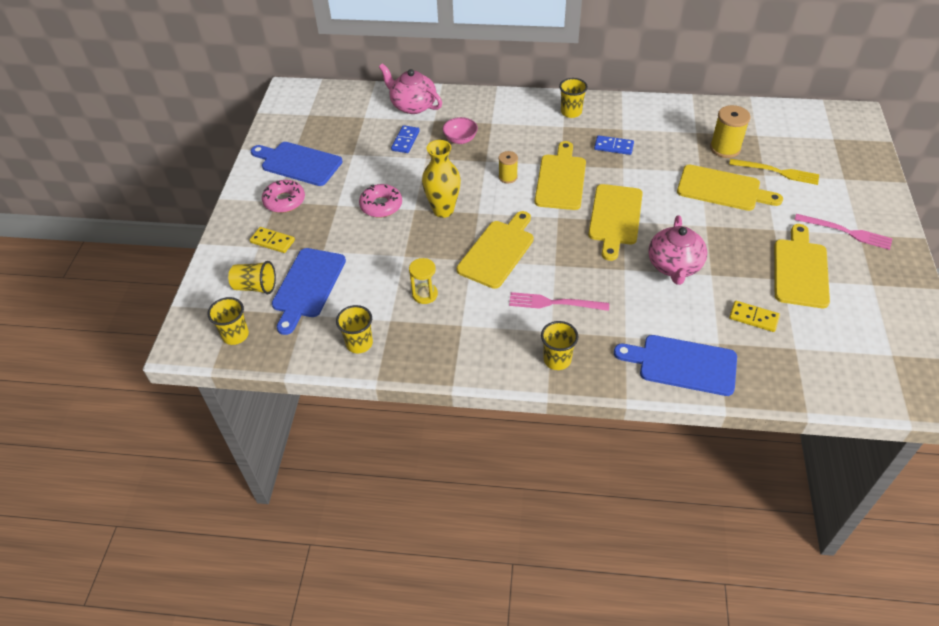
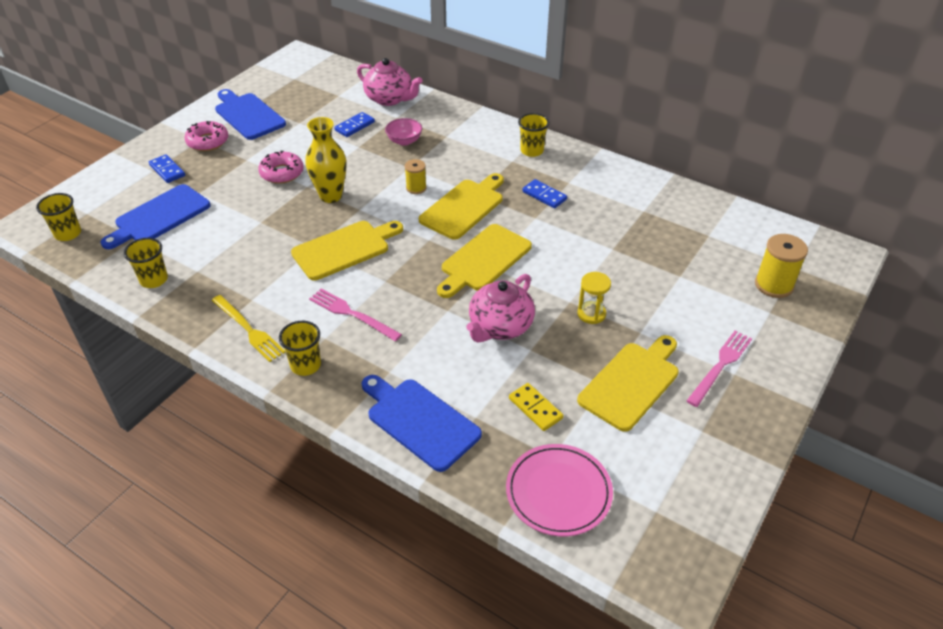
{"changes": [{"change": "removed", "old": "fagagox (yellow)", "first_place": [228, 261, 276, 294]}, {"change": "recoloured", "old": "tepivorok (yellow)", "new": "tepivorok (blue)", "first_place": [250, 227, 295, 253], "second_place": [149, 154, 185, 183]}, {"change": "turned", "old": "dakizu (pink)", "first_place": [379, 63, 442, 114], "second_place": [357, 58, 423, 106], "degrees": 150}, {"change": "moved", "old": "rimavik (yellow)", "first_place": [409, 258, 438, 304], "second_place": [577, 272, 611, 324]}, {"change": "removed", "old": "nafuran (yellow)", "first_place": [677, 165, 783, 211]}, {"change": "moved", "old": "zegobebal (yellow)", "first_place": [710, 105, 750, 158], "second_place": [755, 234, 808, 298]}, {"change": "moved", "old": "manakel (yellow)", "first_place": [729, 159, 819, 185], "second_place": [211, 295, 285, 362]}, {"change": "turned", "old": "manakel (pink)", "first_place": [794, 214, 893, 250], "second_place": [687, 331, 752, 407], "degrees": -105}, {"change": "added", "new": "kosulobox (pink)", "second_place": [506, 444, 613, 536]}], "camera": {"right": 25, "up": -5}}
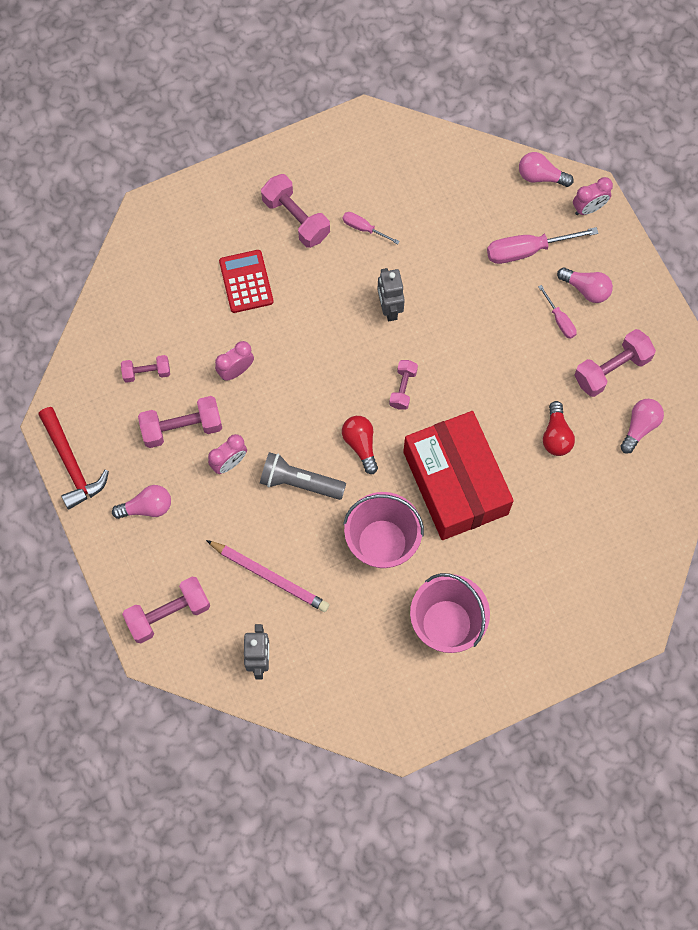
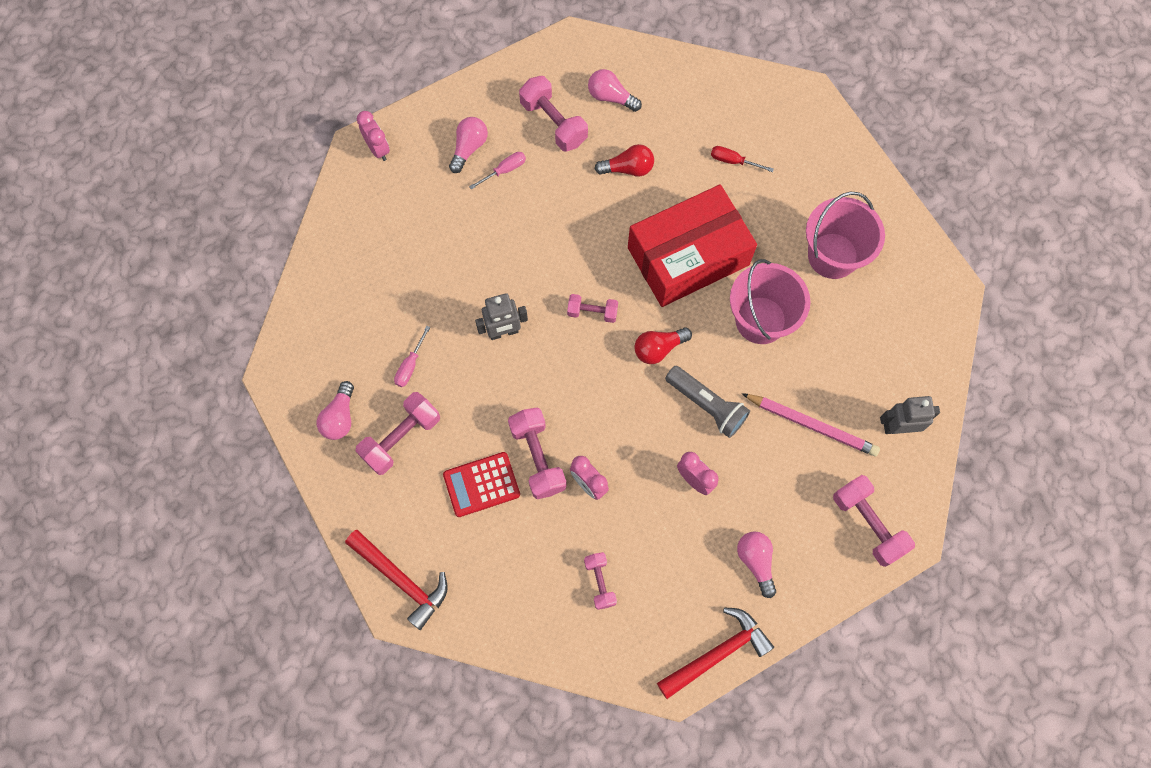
{"changes": [{"change": "moved", "old": "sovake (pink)", "first_place": [138, 396, 222, 448], "second_place": [508, 407, 567, 499]}, {"change": "turned", "old": "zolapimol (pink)", "first_place": [206, 540, 329, 612], "second_place": [742, 393, 880, 456], "degrees": 90}, {"change": "turned", "old": "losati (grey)", "first_place": [260, 452, 346, 500], "second_place": [665, 366, 750, 438], "degrees": -60}, {"change": "removed", "old": "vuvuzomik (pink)", "first_place": [487, 227, 598, 264]}, {"change": "moved", "old": "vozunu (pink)", "first_place": [519, 152, 574, 187], "second_place": [317, 381, 354, 440]}, {"change": "added", "new": "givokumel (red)", "second_place": [345, 530, 447, 630]}, {"change": "added", "new": "vuvuzomik (red)", "second_place": [711, 146, 774, 172]}], "camera": {"right": -95, "up": 0}}
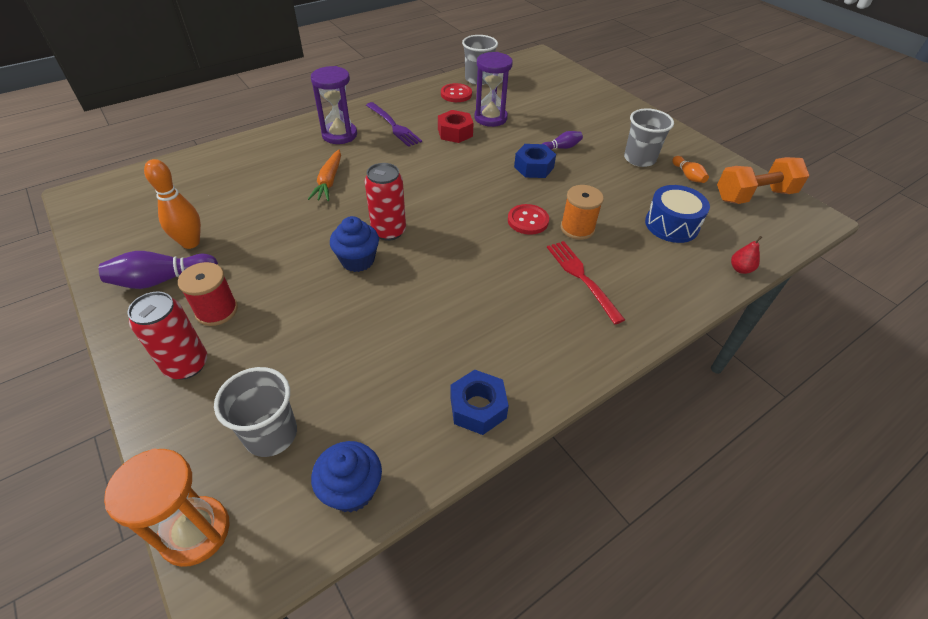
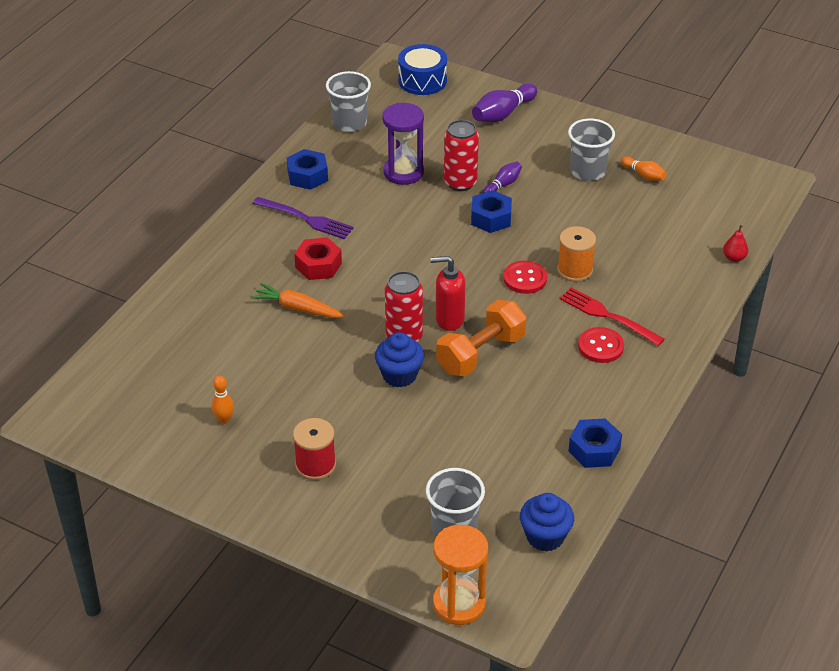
{"changes": [{"change": "moved", "old": "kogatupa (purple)", "first_place": [99, 251, 218, 289], "second_place": [472, 83, 537, 122]}, {"change": "moved", "old": "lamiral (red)", "first_place": [127, 291, 207, 379], "second_place": [444, 120, 479, 191]}, {"change": "resized", "old": "kogatupa (orange)", "first_place": [144, 159, 201, 249], "second_place": [212, 375, 234, 424], "factor": 0.59}, {"change": "turned", "old": "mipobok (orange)", "first_place": [308, 149, 341, 201], "second_place": [251, 283, 345, 318], "degrees": 135}, {"change": "removed", "old": "rimavik (purple)", "first_place": [311, 66, 357, 144]}, {"change": "moved", "old": "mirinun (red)", "first_place": [438, 110, 474, 143], "second_place": [294, 237, 342, 280]}, {"change": "moved", "old": "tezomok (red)", "first_place": [441, 83, 472, 102], "second_place": [578, 327, 624, 363]}, {"change": "moved", "old": "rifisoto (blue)", "first_place": [645, 185, 710, 243], "second_place": [398, 44, 447, 95]}, {"change": "moved", "old": "sovake (orange)", "first_place": [717, 157, 809, 204], "second_place": [436, 300, 527, 377]}, {"change": "added", "new": "mirinun (blue)", "second_place": [287, 149, 328, 190]}, {"change": "added", "new": "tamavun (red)", "second_place": [430, 256, 465, 331]}], "camera": {"right": -25, "up": -5}}
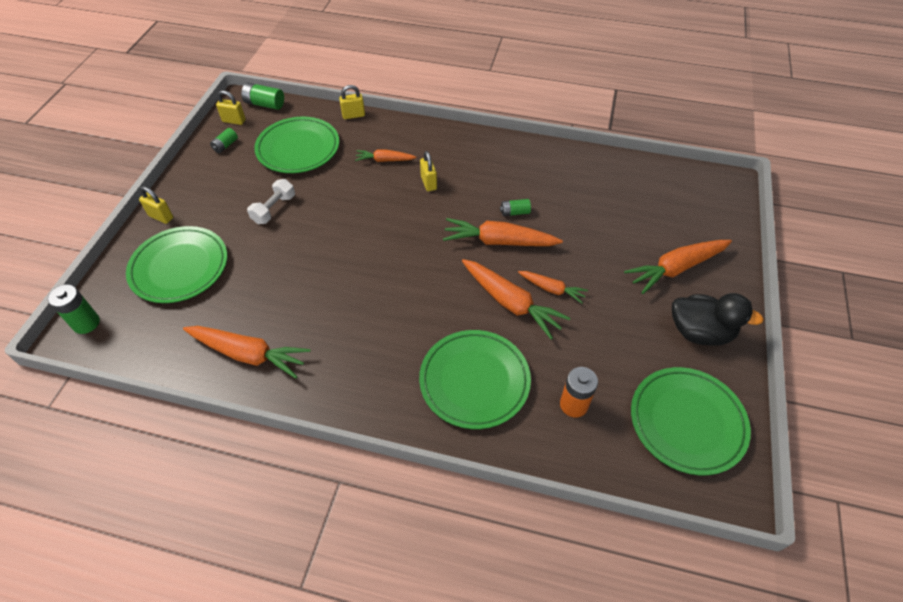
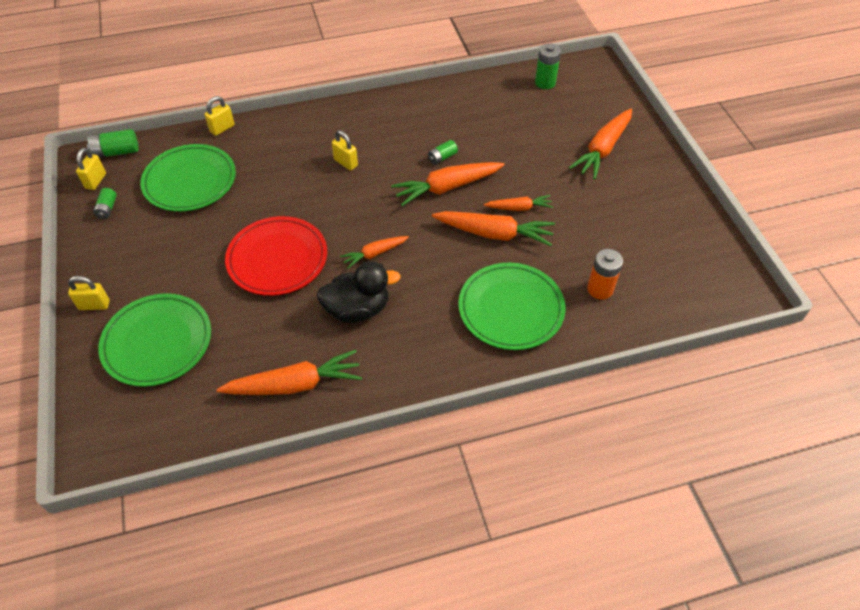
{"changes": [{"change": "moved", "old": "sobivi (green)", "first_place": [48, 284, 100, 334], "second_place": [535, 44, 561, 89]}, {"change": "turned", "old": "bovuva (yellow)", "first_place": [216, 90, 246, 125], "second_place": [76, 148, 106, 190], "degrees": -60}, {"change": "removed", "old": "sovake (white)", "first_place": [247, 179, 295, 224]}, {"change": "moved", "old": "mipobok (orange)", "first_place": [355, 150, 416, 162], "second_place": [340, 236, 409, 269]}, {"change": "removed", "old": "kosulobox (green)", "first_place": [631, 367, 751, 475]}, {"change": "moved", "old": "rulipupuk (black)", "first_place": [672, 293, 764, 346], "second_place": [317, 261, 401, 323]}, {"change": "added", "new": "kosulobox (red)", "second_place": [225, 216, 327, 296]}], "camera": {"right": -30, "up": 0}}
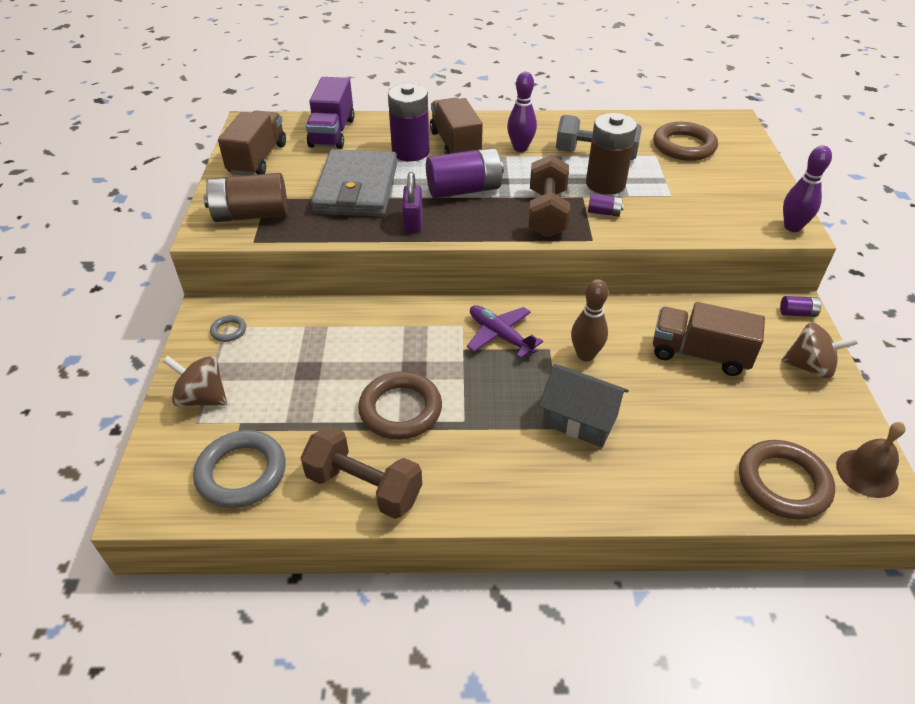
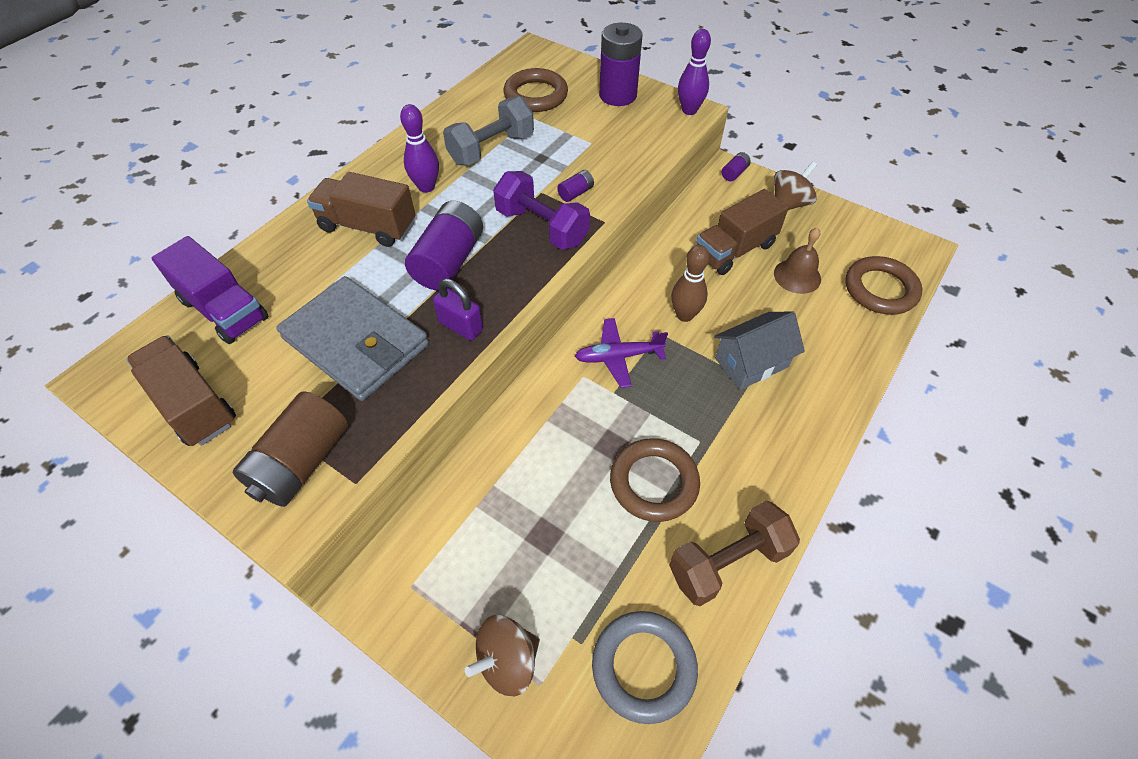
{"changes": [{"change": "removed", "old": "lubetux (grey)", "first_place": [210, 315, 246, 342]}, {"change": "moved", "old": "sobivi (purple)", "first_place": [388, 84, 429, 161], "second_place": [599, 23, 642, 106]}, {"change": "recoloured", "old": "sovake (brown)", "new": "sovake (purple)", "first_place": [528, 155, 570, 237], "second_place": [493, 171, 590, 250]}, {"change": "removed", "old": "sobivi (brown)", "first_place": [586, 113, 637, 195]}, {"change": "moved", "old": "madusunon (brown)", "first_place": [836, 422, 906, 498], "second_place": [774, 227, 821, 294]}], "camera": {"right": -55, "up": 10}}
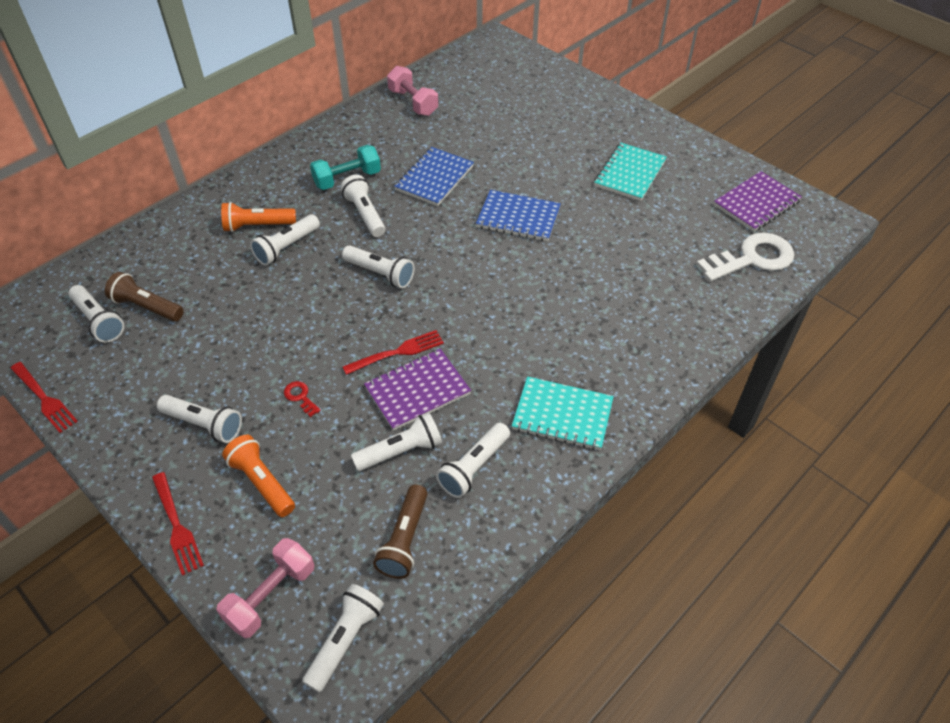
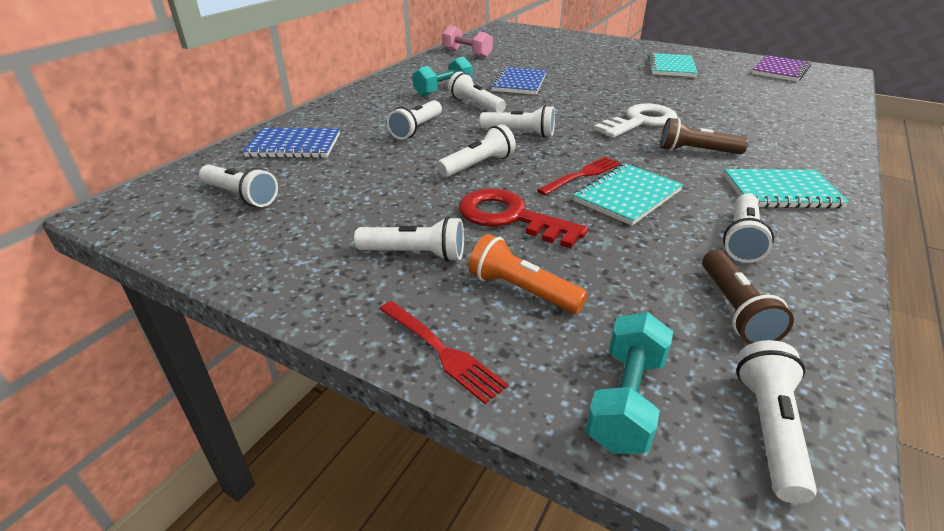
{"changes": [{"change": "removed", "old": "manakel (red)", "first_place": [10, 362, 78, 433]}, {"change": "moved", "old": "losati (brown)", "first_place": [105, 272, 184, 322], "second_place": [661, 118, 748, 154]}, {"change": "recoloured", "old": "sovake (pink)", "new": "sovake (turquoise)", "first_place": [217, 538, 314, 638], "second_place": [585, 312, 673, 454]}, {"change": "removed", "old": "losati (orange)", "first_place": [221, 202, 296, 232]}, {"change": "resized", "old": "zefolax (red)", "first_place": [284, 381, 321, 417], "second_place": [459, 188, 588, 249], "factor": 2.42}, {"change": "moved", "old": "losati (white)", "first_place": [351, 413, 442, 471], "second_place": [437, 124, 516, 177]}, {"change": "recoloured", "old": "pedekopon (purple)", "new": "pedekopon (turquoise)", "first_place": [364, 349, 471, 431], "second_place": [573, 163, 683, 226]}, {"change": "moved", "old": "pedekopon (blue)", "first_place": [476, 190, 561, 241], "second_place": [243, 128, 340, 158]}, {"change": "moved", "old": "zefolax (white)", "first_place": [696, 232, 794, 282], "second_place": [593, 104, 677, 138]}], "camera": {"right": -15, "up": -15}}
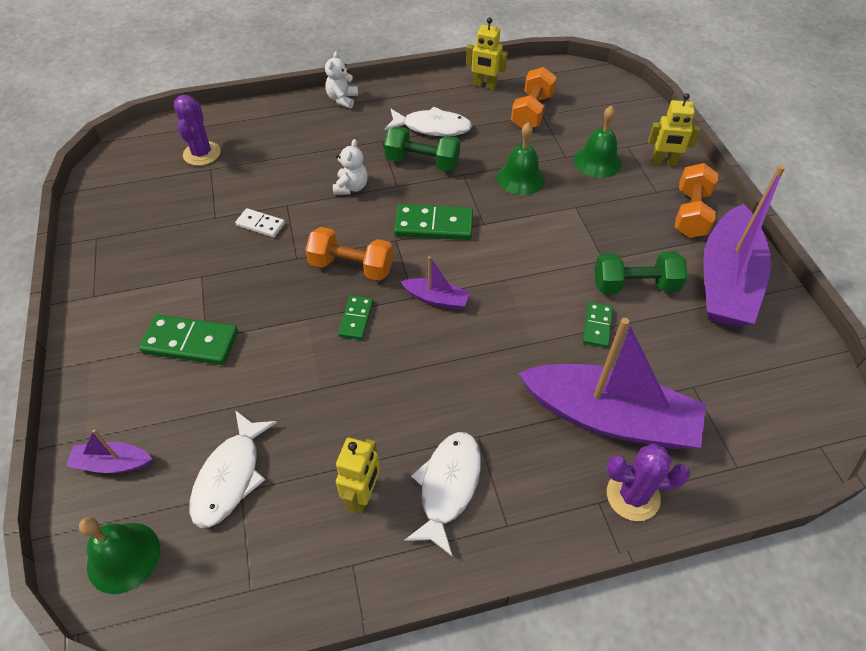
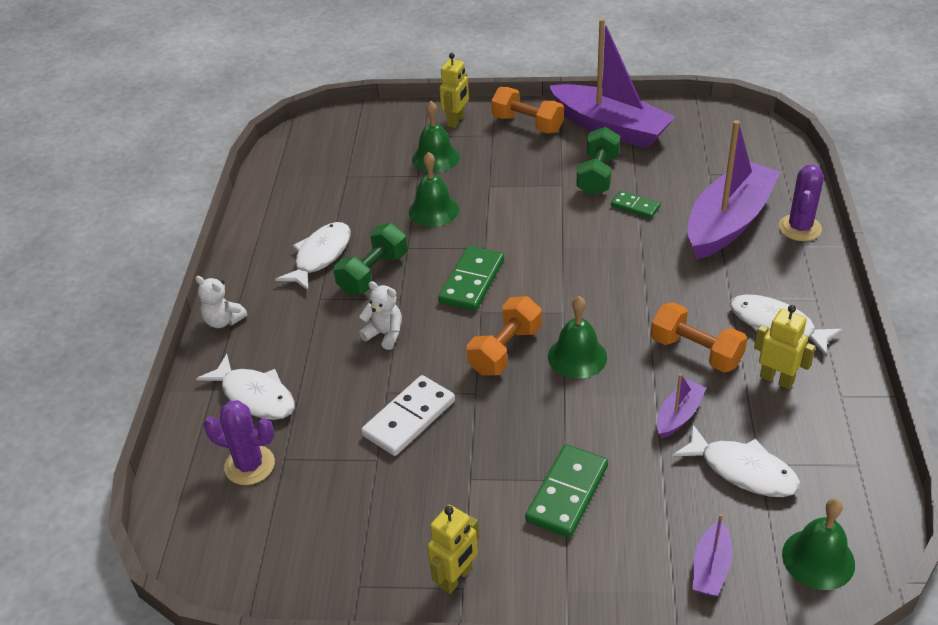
{"changes": [{"change": "resized", "old": "tepivorok (white)", "first_place": [235, 208, 285, 237], "second_place": [361, 375, 455, 456], "factor": 1.71}, {"change": "replaced", "old": "tepivorok (green)", "new": "madusunon (green)", "first_place": [338, 295, 373, 340], "second_place": [548, 296, 607, 379]}, {"change": "moved", "old": "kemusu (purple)", "first_place": [401, 256, 470, 310], "second_place": [657, 373, 706, 438]}, {"change": "moved", "old": "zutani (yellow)", "first_place": [466, 18, 508, 90], "second_place": [427, 505, 479, 594]}, {"change": "moved", "old": "sovake (orange)", "first_place": [511, 67, 556, 128], "second_place": [651, 302, 747, 372]}, {"change": "added", "new": "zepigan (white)", "second_place": [196, 354, 295, 420]}], "camera": {"right": -70, "up": -10}}
